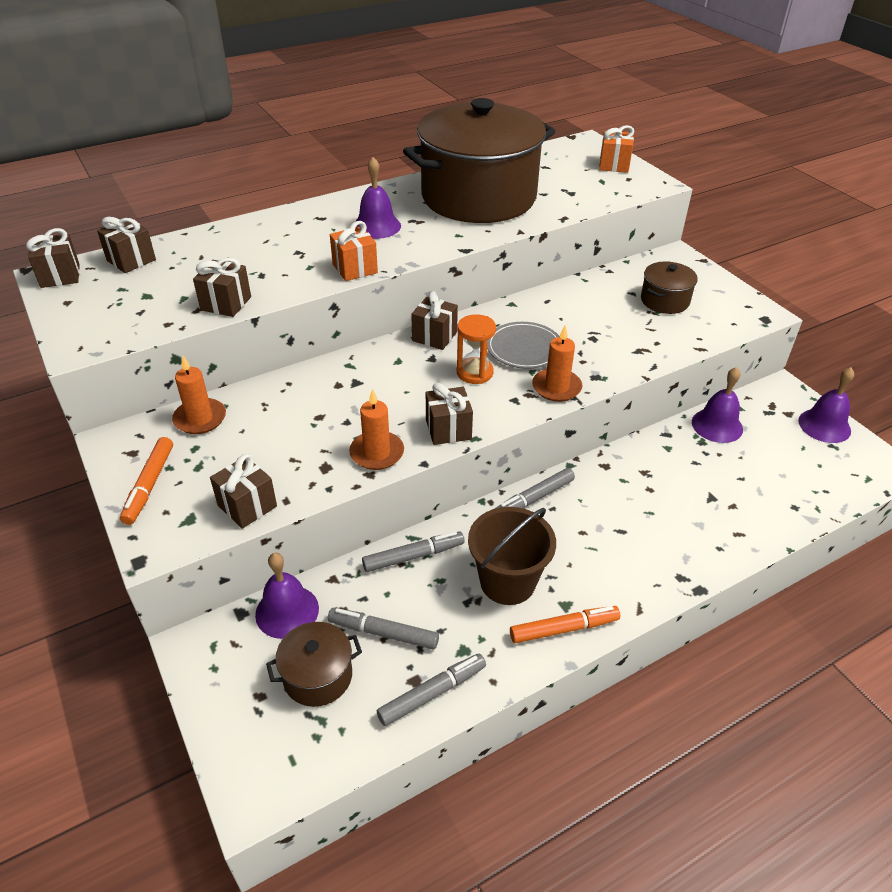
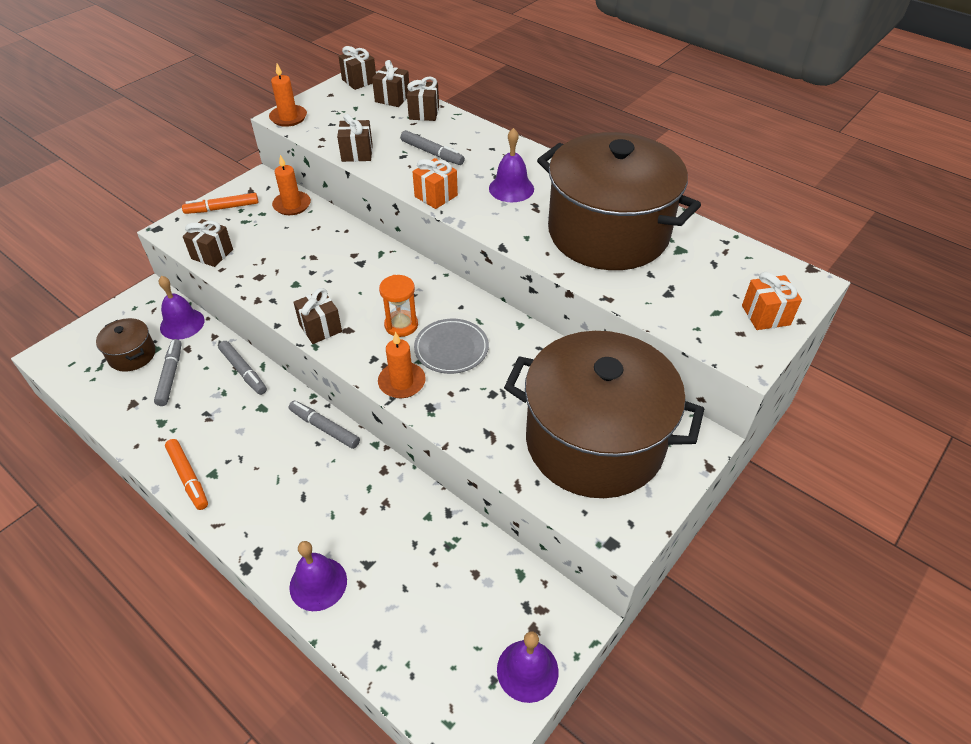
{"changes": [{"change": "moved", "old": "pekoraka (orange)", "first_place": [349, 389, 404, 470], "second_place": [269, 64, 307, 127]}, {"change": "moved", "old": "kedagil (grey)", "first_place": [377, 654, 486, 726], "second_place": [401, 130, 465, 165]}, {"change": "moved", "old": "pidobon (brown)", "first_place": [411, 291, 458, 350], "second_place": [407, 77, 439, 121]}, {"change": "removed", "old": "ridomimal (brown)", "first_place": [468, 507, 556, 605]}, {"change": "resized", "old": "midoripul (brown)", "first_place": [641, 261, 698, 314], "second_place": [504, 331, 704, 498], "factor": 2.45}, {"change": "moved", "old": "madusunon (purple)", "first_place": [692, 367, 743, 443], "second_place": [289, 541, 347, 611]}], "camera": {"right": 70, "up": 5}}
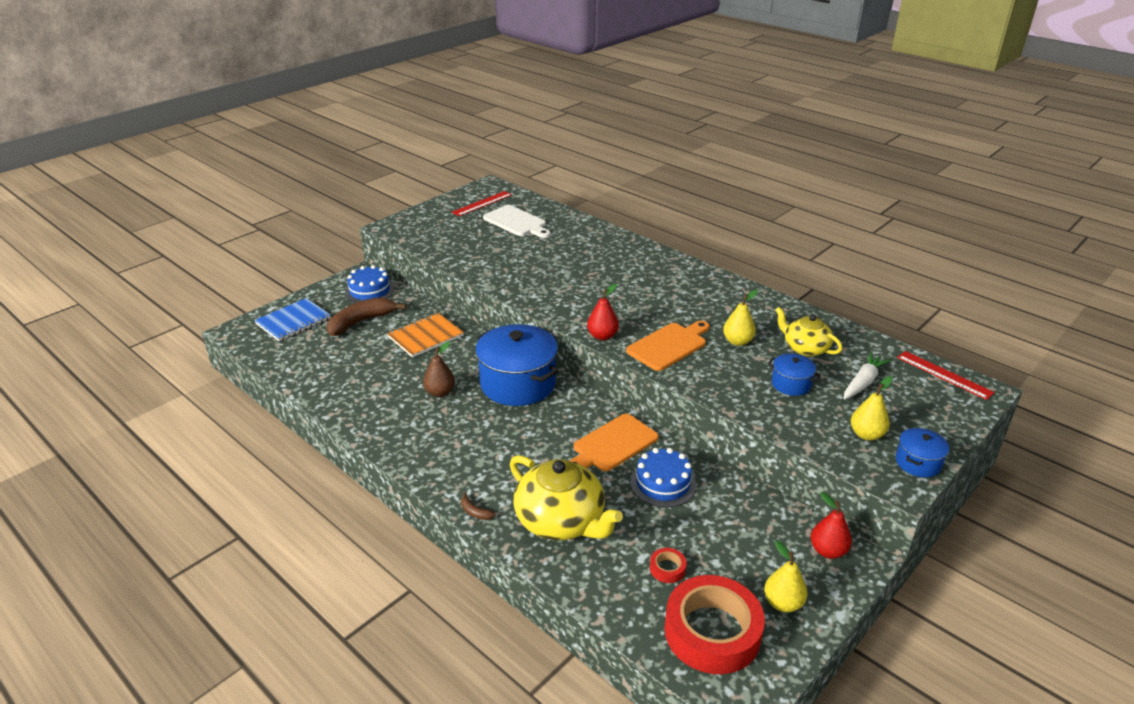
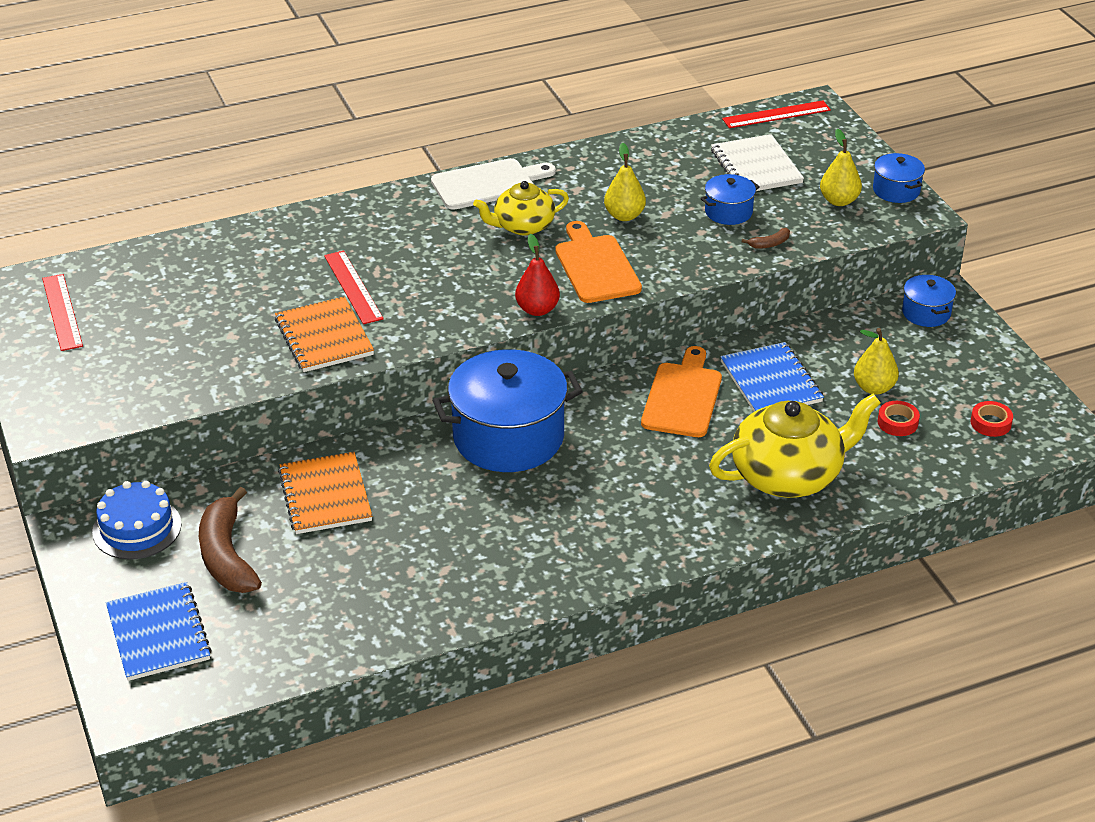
{"changes": [{"change": "removed", "old": "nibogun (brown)", "first_place": [423, 341, 455, 397]}, {"change": "moved", "old": "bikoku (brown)", "first_place": [461, 492, 496, 520], "second_place": [742, 228, 790, 249]}, {"change": "moved", "old": "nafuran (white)", "first_place": [483, 205, 551, 238], "second_place": [431, 158, 556, 210]}, {"change": "turned", "old": "nafuran (orange)", "first_place": [569, 414, 659, 471], "second_place": [641, 346, 722, 437], "degrees": -150}, {"change": "replaced", "old": "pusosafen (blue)", "new": "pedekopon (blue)", "first_place": [630, 448, 696, 507], "second_place": [720, 342, 824, 412]}, {"change": "resized", "old": "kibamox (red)", "first_place": [665, 575, 765, 674], "second_place": [970, 401, 1013, 437], "factor": 0.4}, {"change": "moved", "old": "nibogun (yellow)", "first_place": [764, 541, 808, 612], "second_place": [854, 328, 899, 395]}, {"change": "moved", "old": "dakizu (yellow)", "first_place": [775, 307, 842, 356], "second_place": [473, 181, 569, 235]}, {"change": "replaced", "old": "nibogun (red)", "new": "midoripul (blue)", "first_place": [811, 492, 852, 559], "second_place": [902, 275, 956, 327]}, {"change": "replaced", "old": "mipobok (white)", "new": "pedekopon (white)", "first_place": [844, 352, 891, 399], "second_place": [711, 134, 804, 191]}, {"change": "added", "new": "pedekopon (orange)", "second_place": [275, 296, 374, 372]}, {"change": "added", "new": "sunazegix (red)", "second_place": [324, 251, 384, 324]}], "camera": {"right": -65, "up": 5}}
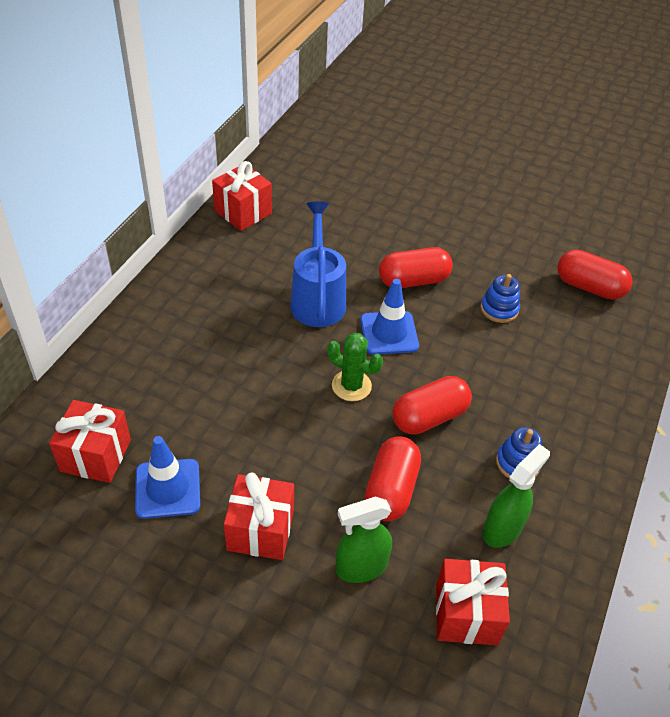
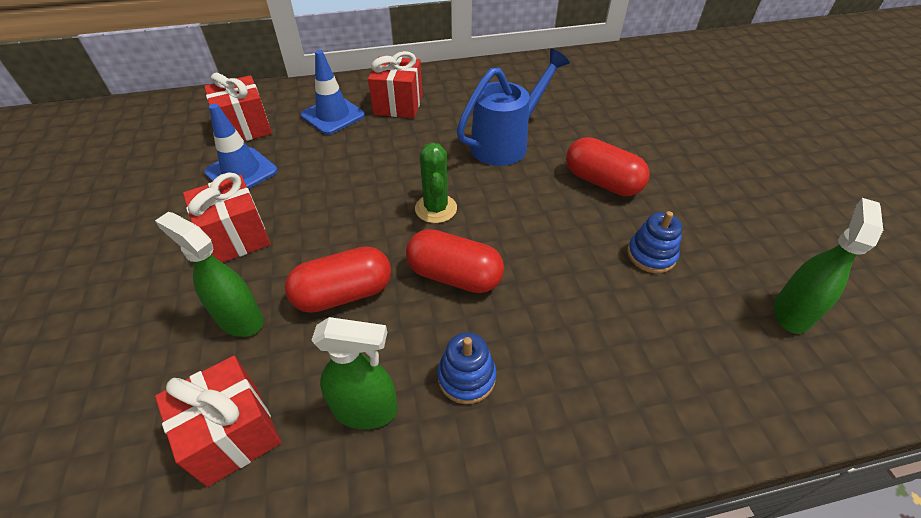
{"changes": [{"change": "moved", "old": "pidobon (red)", "first_place": [212, 161, 272, 231], "second_place": [368, 51, 423, 118]}, {"change": "moved", "old": "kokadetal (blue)", "first_place": [360, 279, 419, 355], "second_place": [301, 50, 365, 135]}, {"change": "replaced", "old": "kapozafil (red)", "new": "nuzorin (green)", "first_place": [557, 250, 633, 300], "second_place": [774, 198, 883, 334]}], "camera": {"right": 55, "up": 0}}
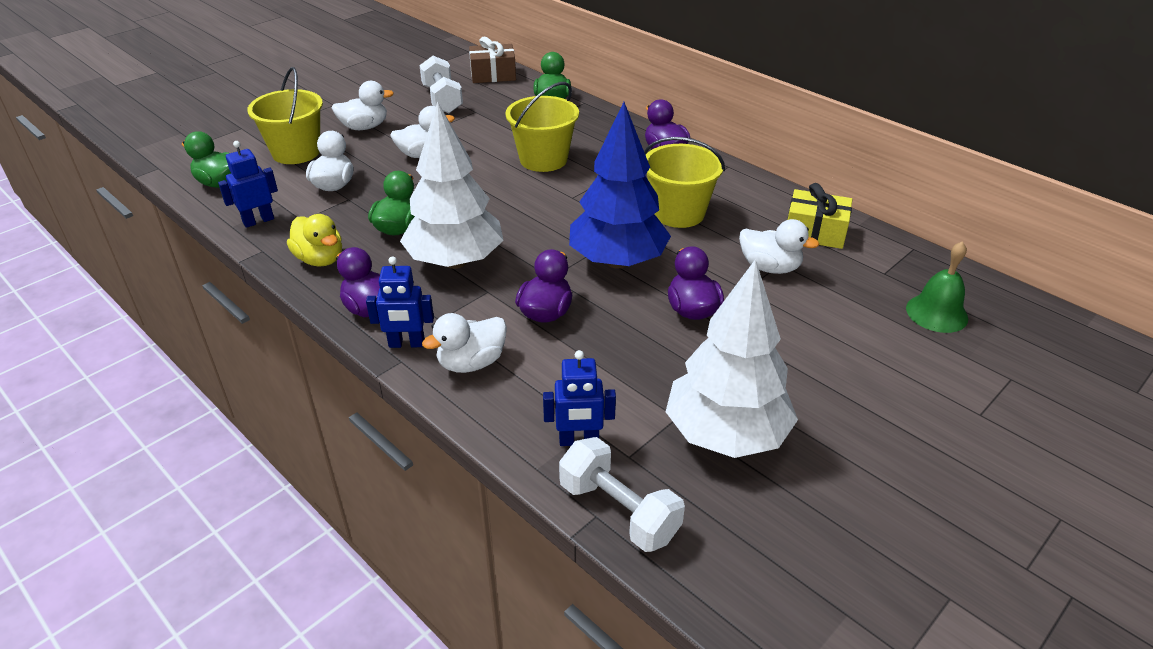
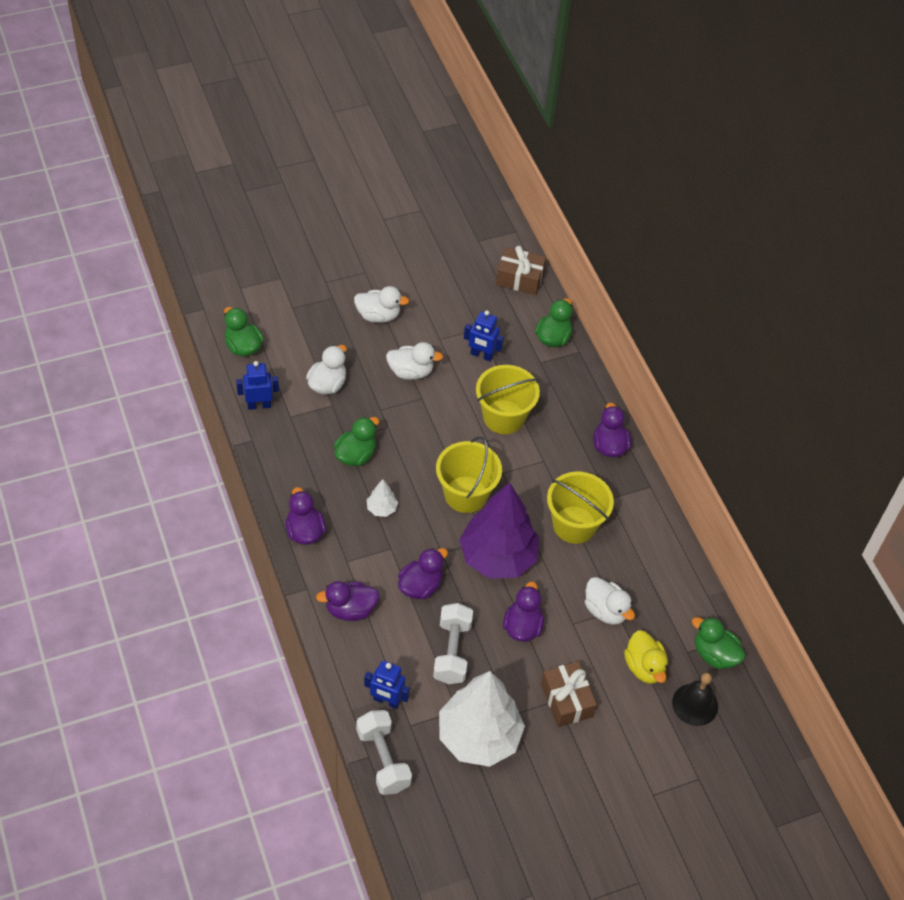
{"changes": [{"change": "moved", "old": "ridomimal (yellow)", "first_place": [247, 67, 323, 164], "second_place": [436, 436, 502, 513]}, {"change": "moved", "old": "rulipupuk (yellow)", "first_place": [287, 214, 342, 266], "second_place": [624, 630, 668, 684]}, {"change": "moved", "old": "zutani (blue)", "first_place": [366, 256, 434, 348], "second_place": [464, 310, 504, 362]}, {"change": "resized", "old": "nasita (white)", "first_place": [400, 101, 504, 269], "second_place": [367, 479, 398, 517], "factor": 0.4}, {"change": "moved", "old": "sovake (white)", "first_place": [420, 56, 463, 113], "second_place": [433, 603, 473, 684]}, {"change": "recoloured", "old": "rulipupuk (white)", "new": "rulipupuk (purple)", "first_place": [422, 313, 507, 373], "second_place": [316, 581, 379, 621]}, {"change": "recoloured", "old": "nasita (blue)", "new": "nasita (purple)", "first_place": [569, 102, 671, 269], "second_place": [459, 483, 539, 579]}, {"change": "removed", "old": "pidobon (yellow)", "first_place": [787, 183, 852, 249]}, {"change": "recoloured", "old": "madusunon (green)", "new": "madusunon (black)", "first_place": [906, 241, 968, 333], "second_place": [672, 673, 718, 726]}, {"change": "added", "new": "pidobon (brown)", "second_place": [541, 661, 597, 727]}, {"change": "added", "new": "rulipupuk (green)", "second_place": [692, 617, 745, 669]}], "camera": {"right": 20, "up": 15}}
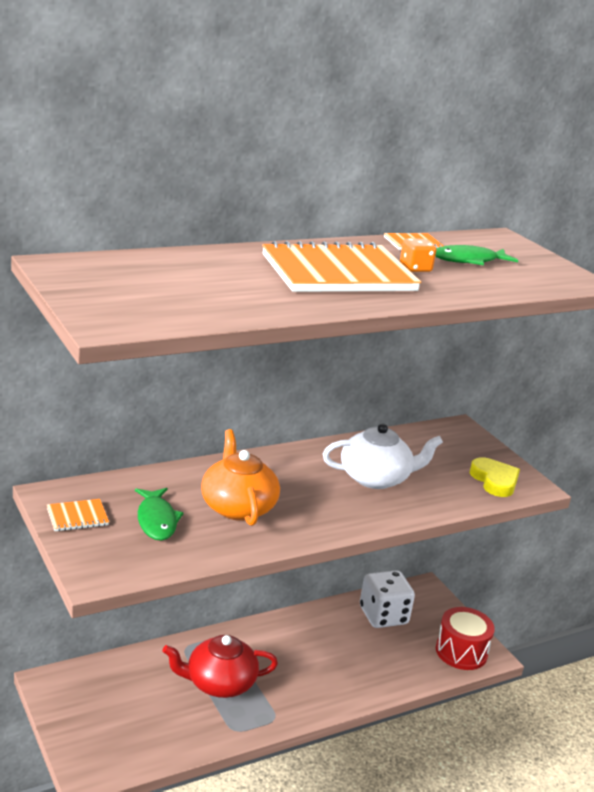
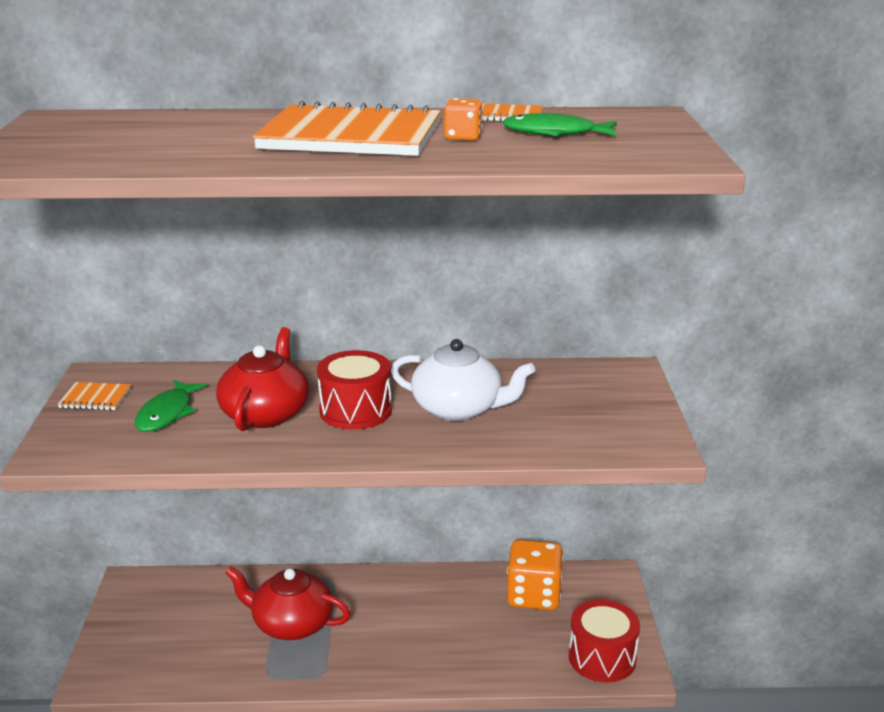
{"changes": [{"change": "recoloured", "old": "dakizu (orange)", "new": "dakizu (red)", "first_place": [201, 429, 280, 526], "second_place": [216, 327, 309, 431]}, {"change": "recoloured", "old": "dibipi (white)", "new": "dibipi (orange)", "first_place": [360, 570, 415, 628], "second_place": [507, 539, 563, 610]}, {"change": "removed", "old": "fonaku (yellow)", "first_place": [470, 457, 520, 497]}, {"change": "added", "new": "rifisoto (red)", "second_place": [317, 350, 392, 430]}], "camera": {"right": 30, "up": 0}}
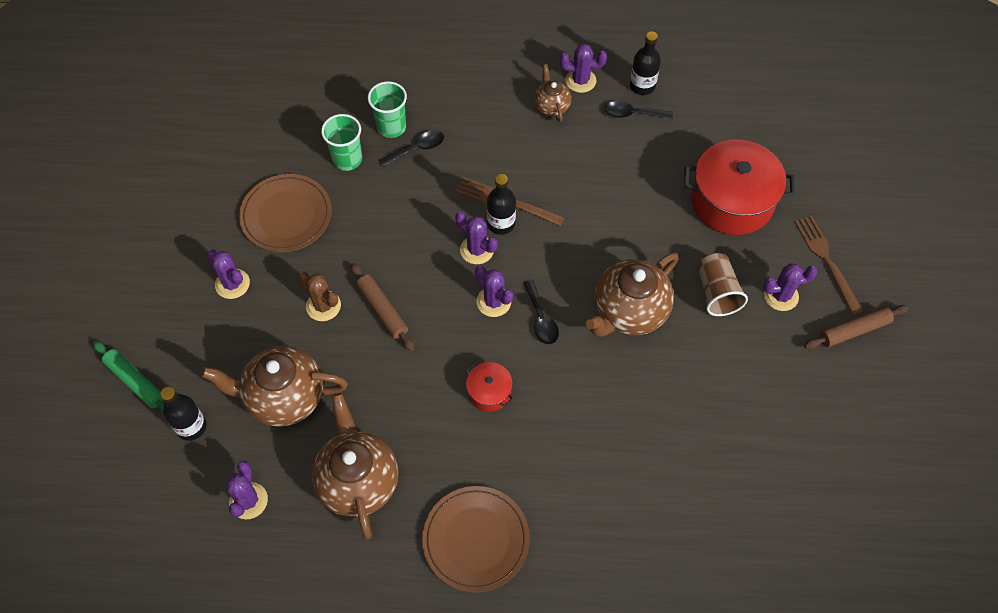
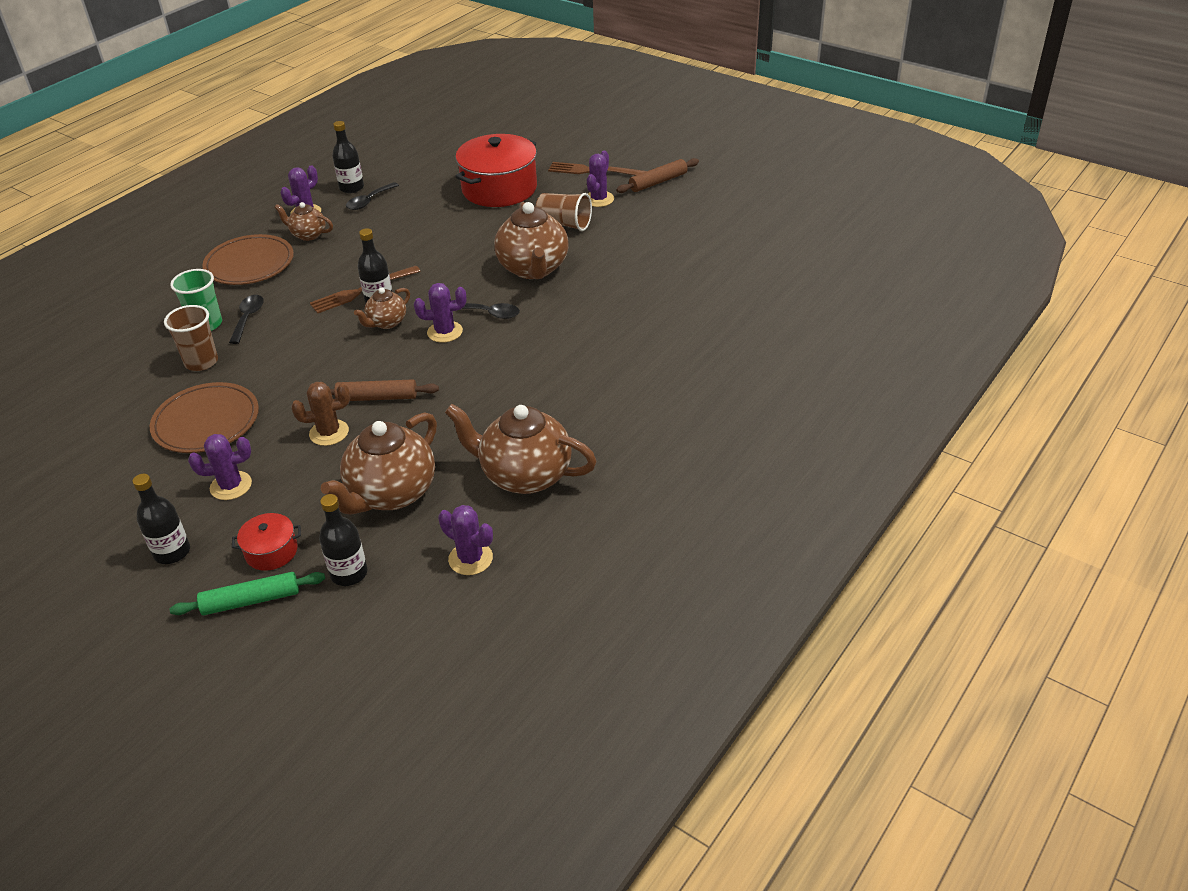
{"changes": [{"change": "recoloured", "old": "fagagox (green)", "new": "fagagox (brown)", "first_place": [321, 114, 362, 171], "second_place": [164, 305, 218, 371]}, {"change": "moved", "old": "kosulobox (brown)", "first_place": [422, 486, 530, 593], "second_place": [202, 234, 294, 285]}, {"change": "replaced", "old": "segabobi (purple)", "new": "dakizu (brown)", "first_place": [455, 212, 498, 264], "second_place": [354, 287, 410, 329]}, {"change": "moved", "old": "midoripul (red)", "first_place": [465, 362, 514, 412], "second_place": [232, 513, 301, 571]}, {"change": "turned", "old": "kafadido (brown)", "first_place": [804, 305, 909, 349], "second_place": [616, 158, 699, 193], "degrees": 45}, {"change": "added", "new": "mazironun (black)", "second_place": [133, 474, 190, 564]}], "camera": {"right": -55, "up": -20}}
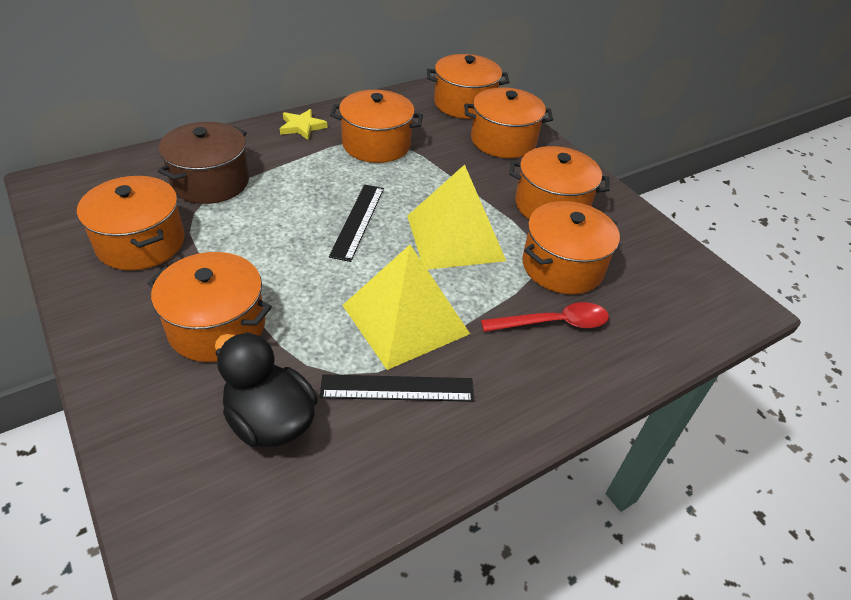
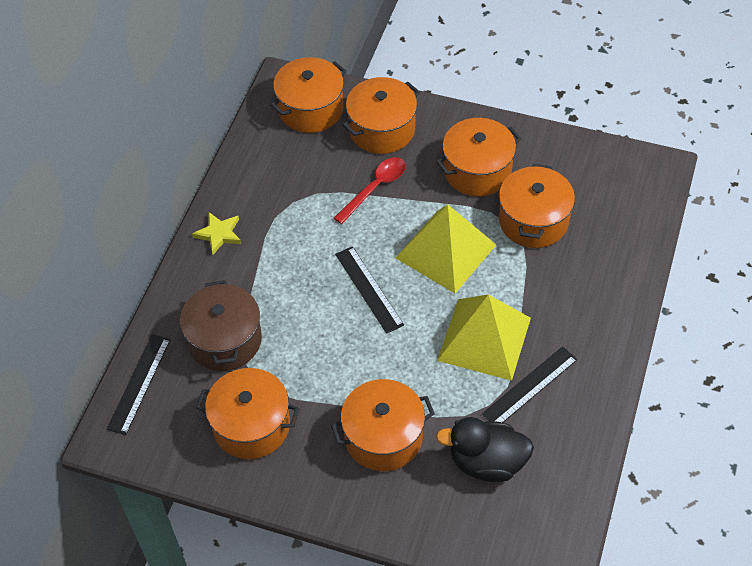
{"changes": [{"change": "removed", "old": "midoripul (orange)", "first_place": [330, 90, 423, 163]}, {"change": "moved", "old": "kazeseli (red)", "first_place": [481, 302, 609, 332], "second_place": [334, 157, 406, 224]}, {"change": "added", "new": "sunazegix (black)", "second_place": [107, 334, 171, 435]}], "camera": {"right": -35, "up": 10}}
